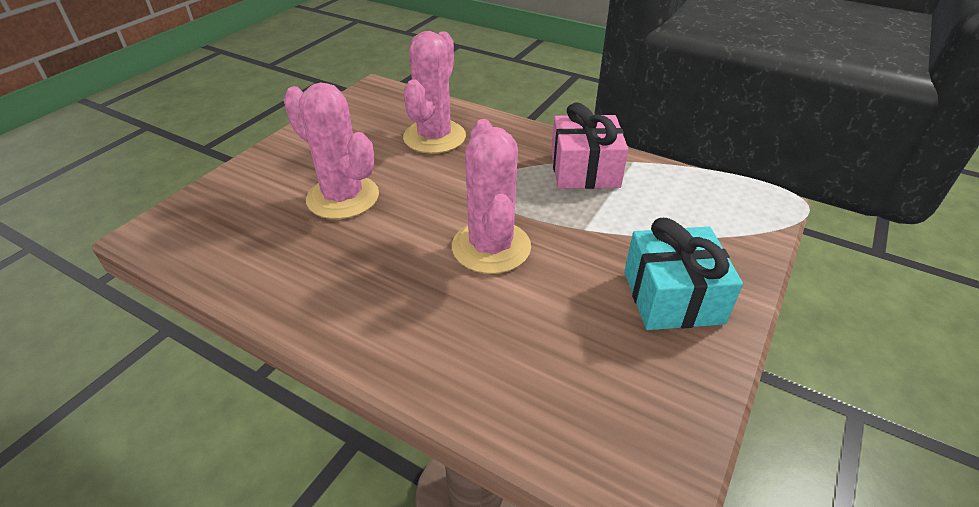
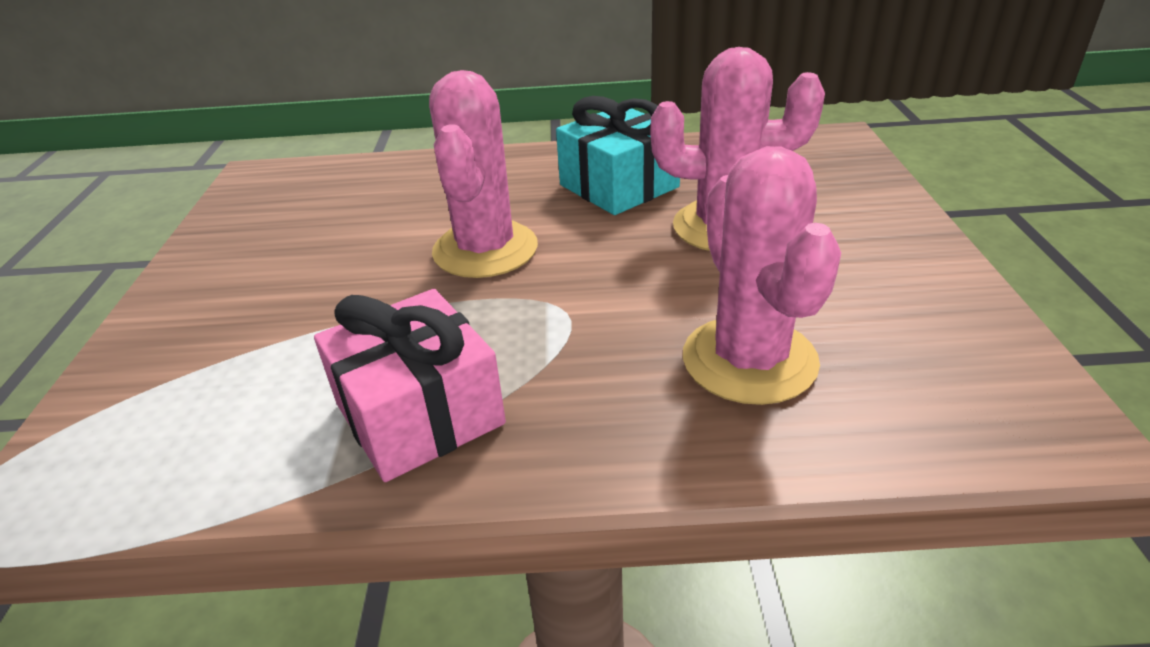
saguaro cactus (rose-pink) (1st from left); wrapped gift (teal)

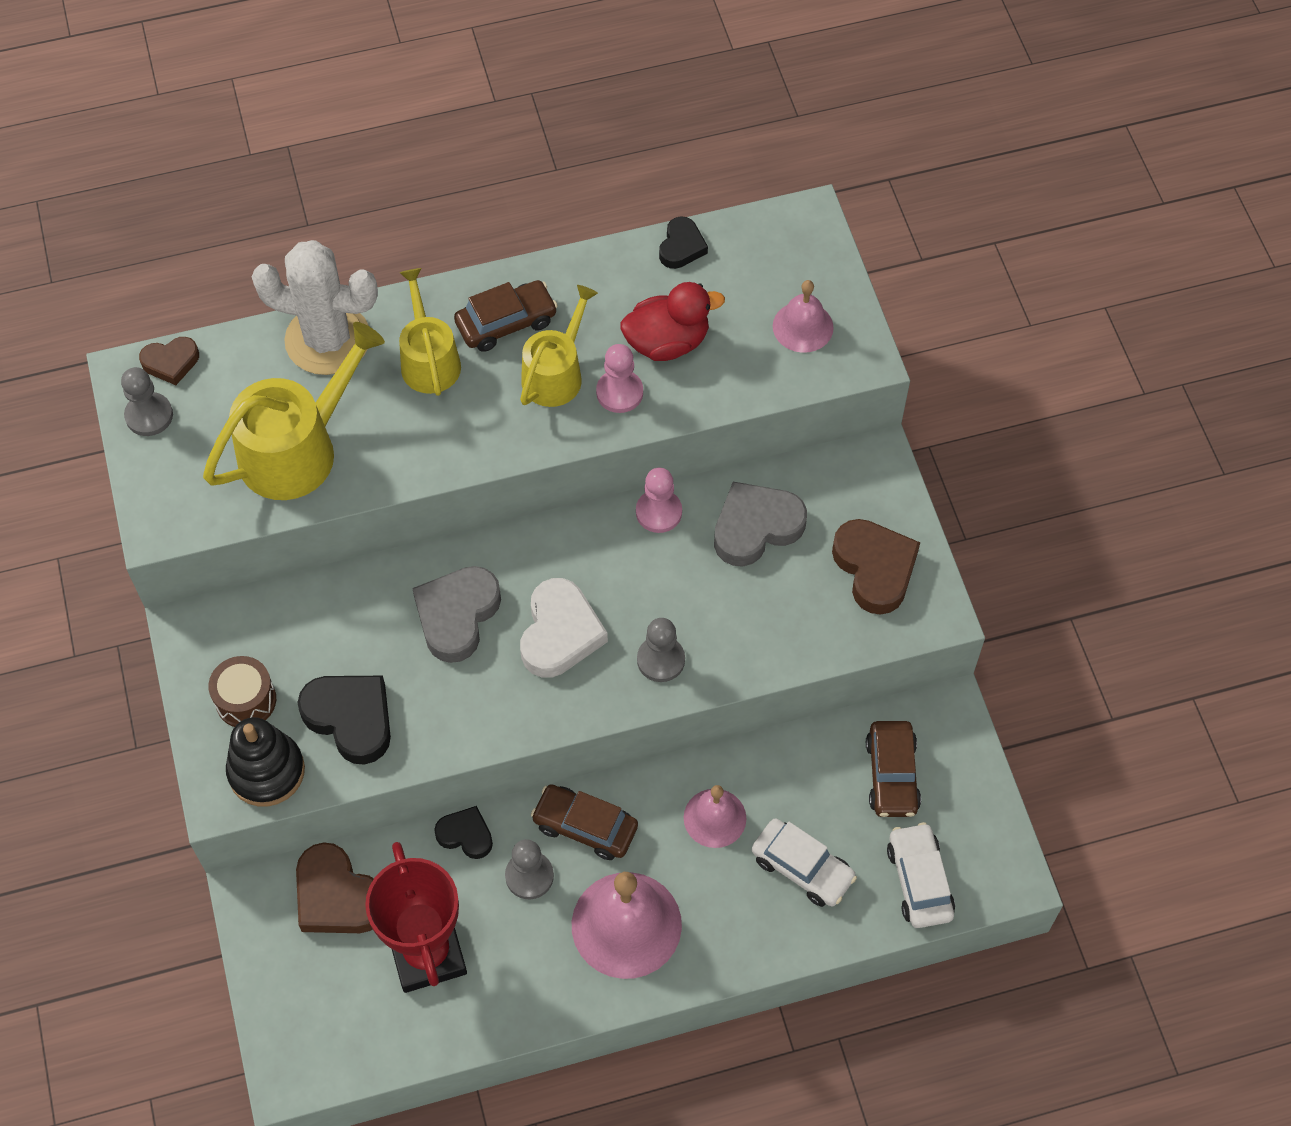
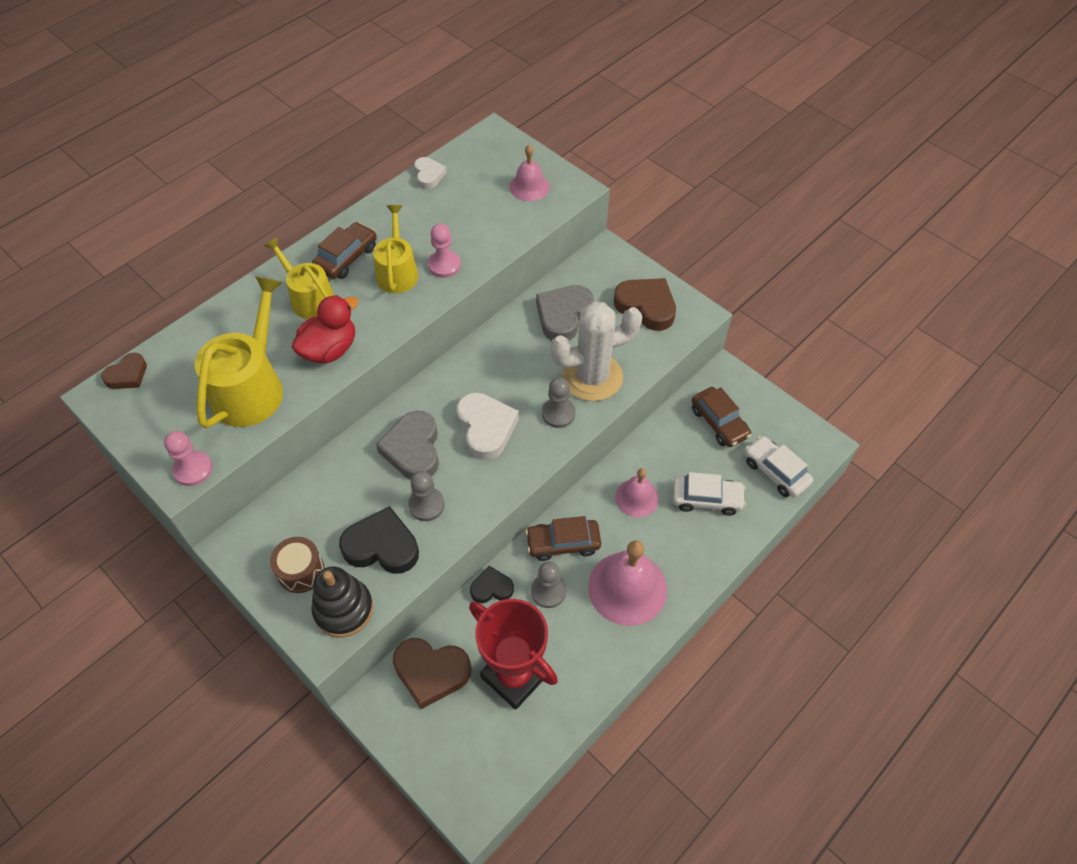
love heart (pure white) (1st from left); saguaro cactus (pure white); rubber duck (scarlet); chess pawn (gray) (1st from left); chess pawn (rose-pink) (1st from left)

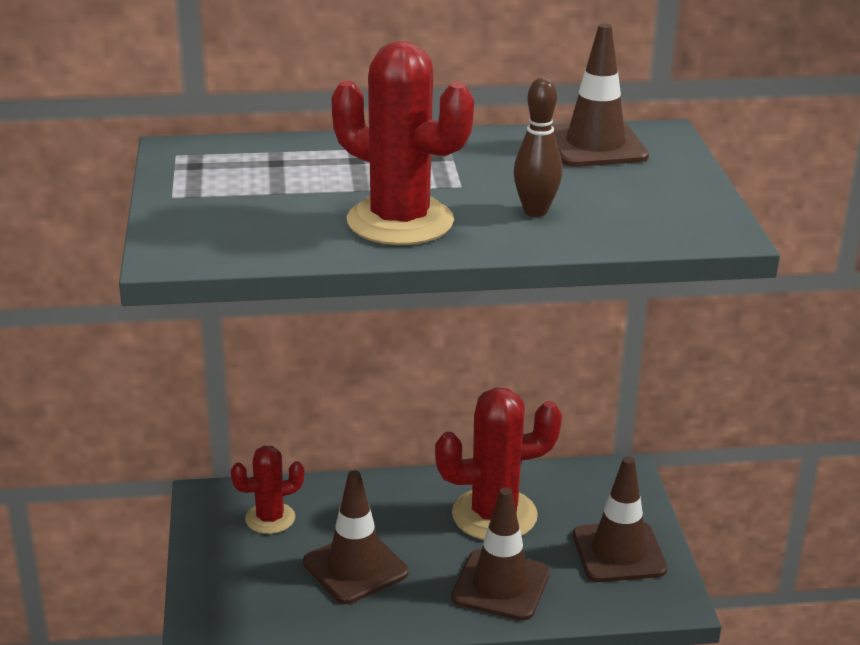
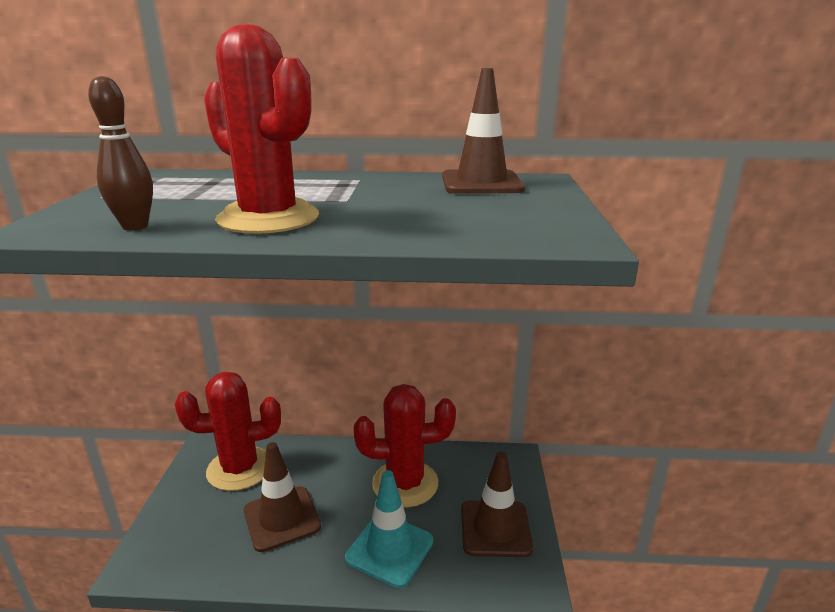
tenpin (russet); saguaro cactus (scarlet) (1st from left); road cone (teal)

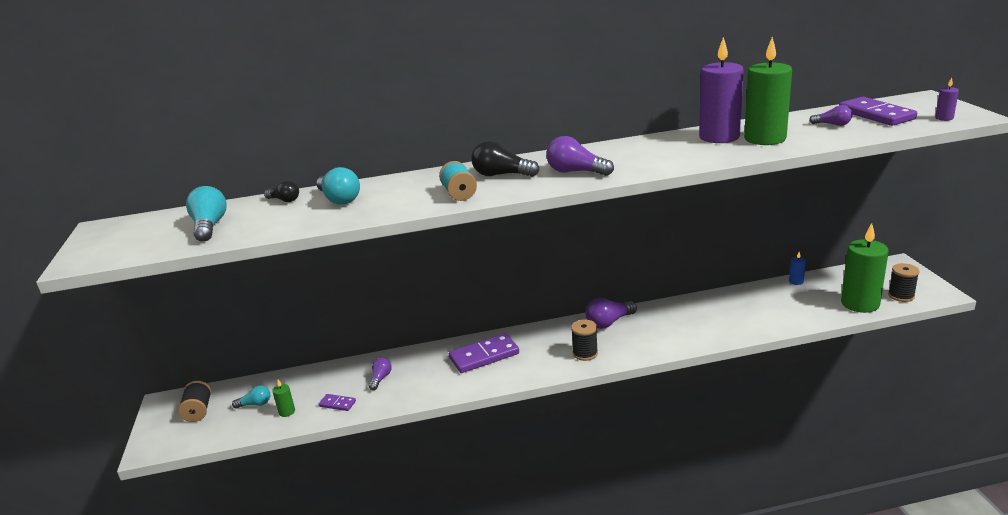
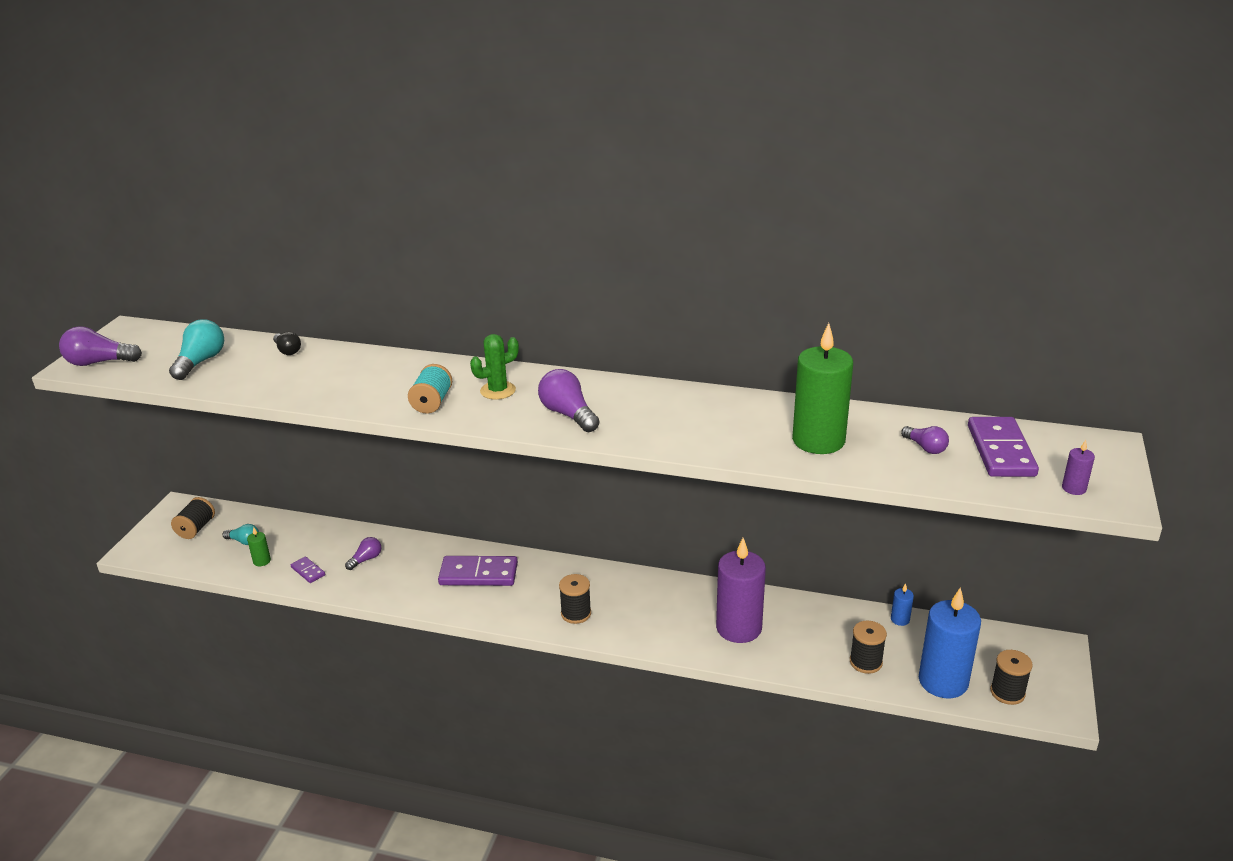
pillar candle (royal purple) (1st from left); saguaro cactus (leaf-green); bulb (teal) (3rd from left in the first image); pillar candle (cobalt) (2nd from left); bulb (royal purple) (1st from left); reel of thread (jet-black) (3rd from left)

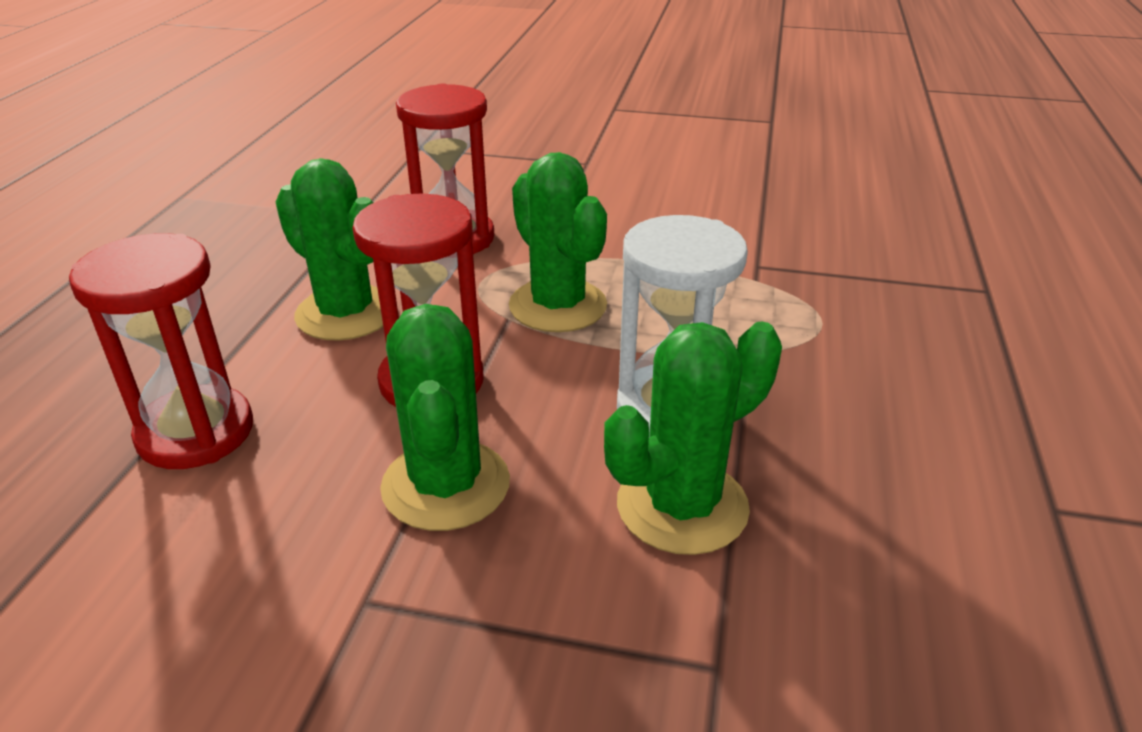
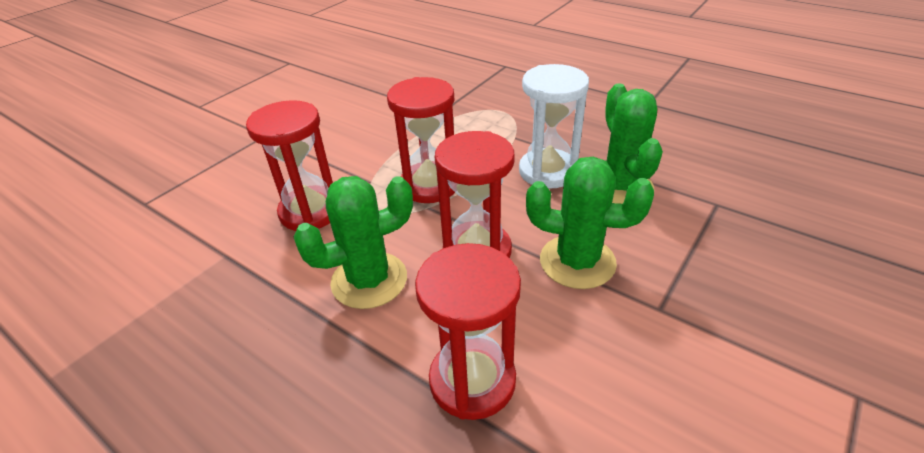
sandglass (scarlet) (2nd from left)

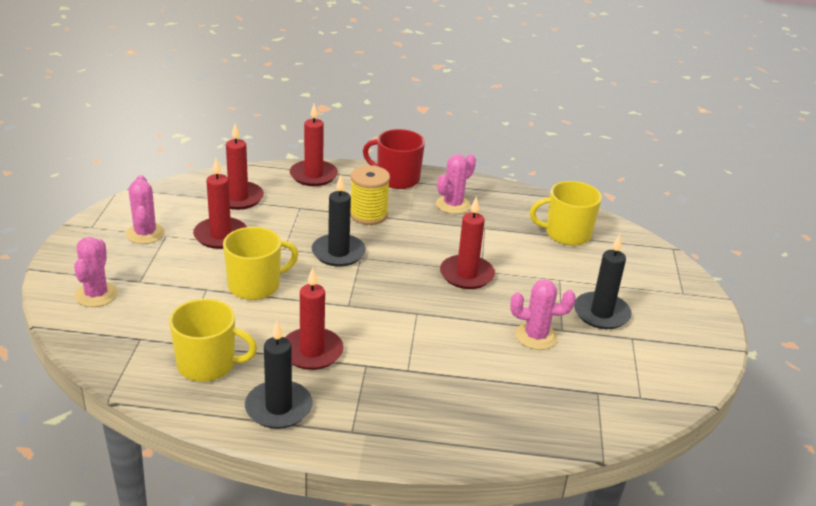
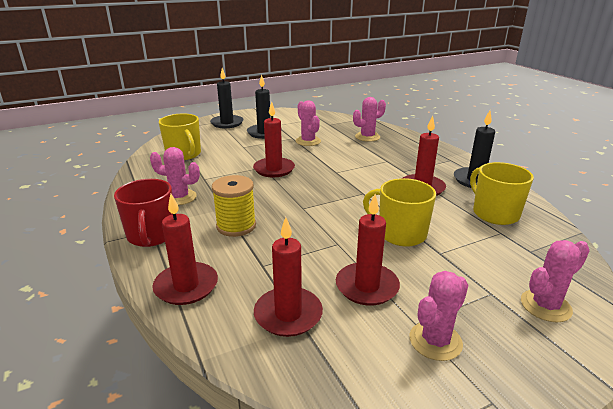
pillar candle (jet-black) (1st from left); saguaro cactus (rose-pink) (3rd from left)

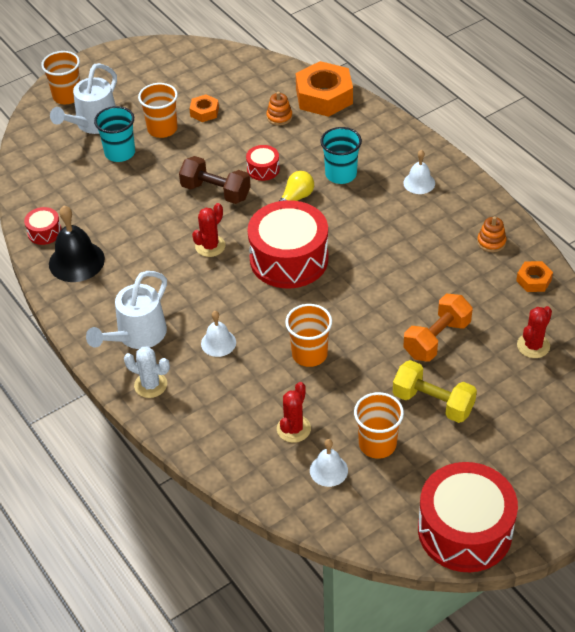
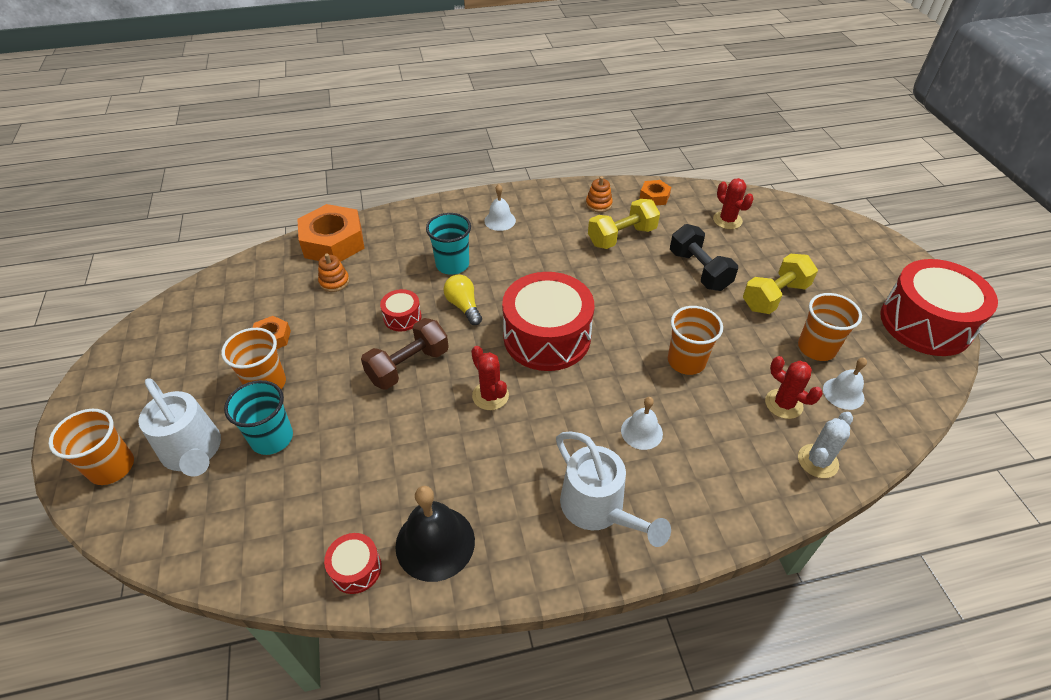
dumbbell (jet-black); saguaro cactus (pure white); dumbbell (yellow) (1st from left)

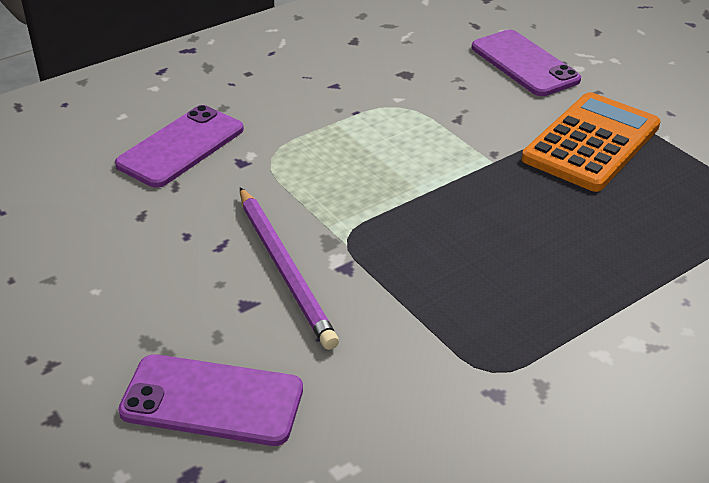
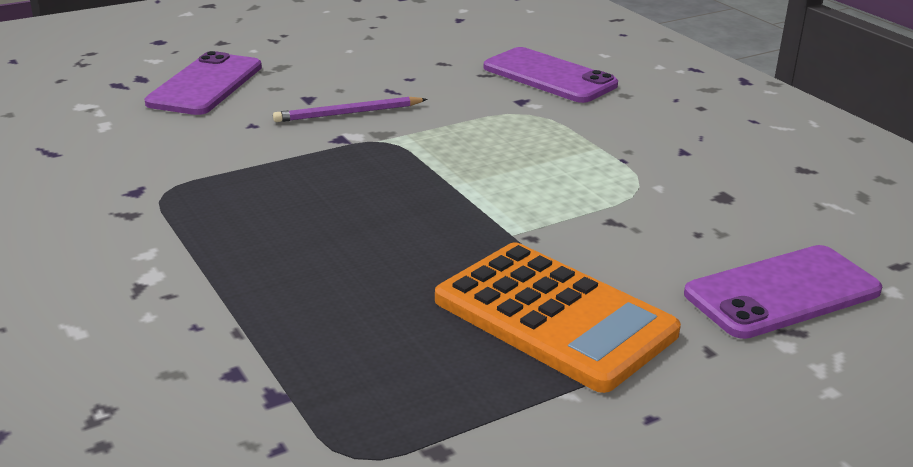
lead pencil (royal purple)

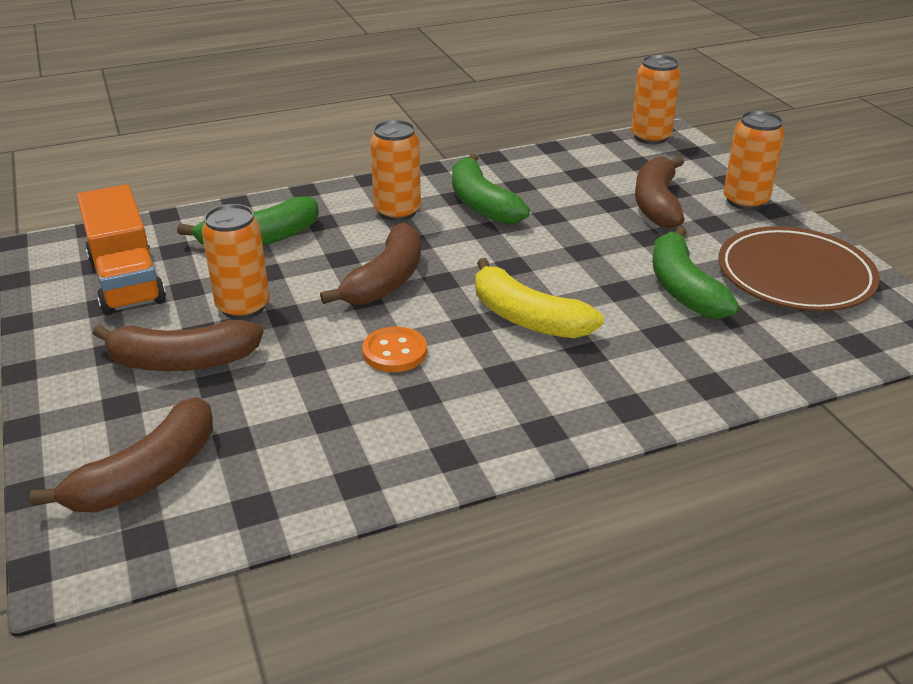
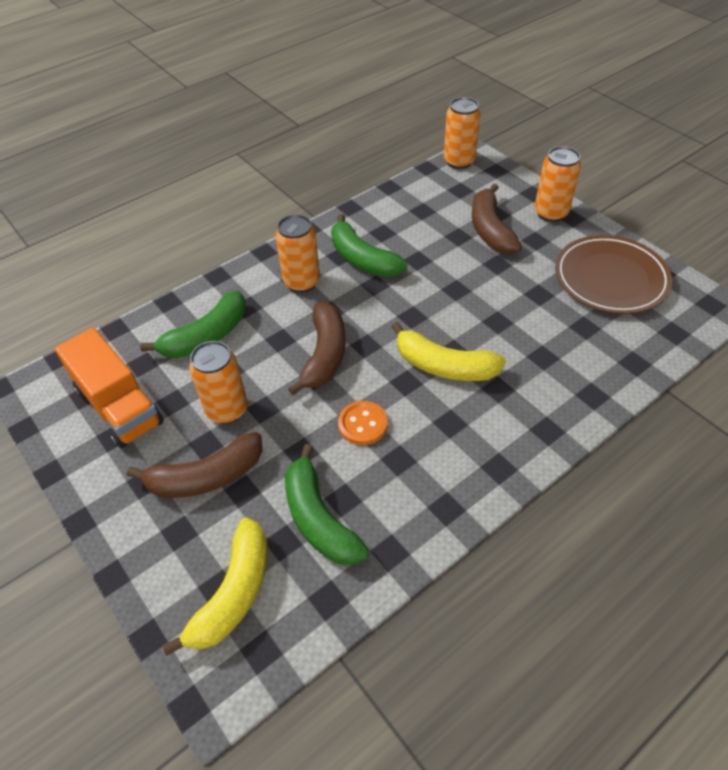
banana (leaf-green) (2nd from left); banana (yellow) (1st from left)

